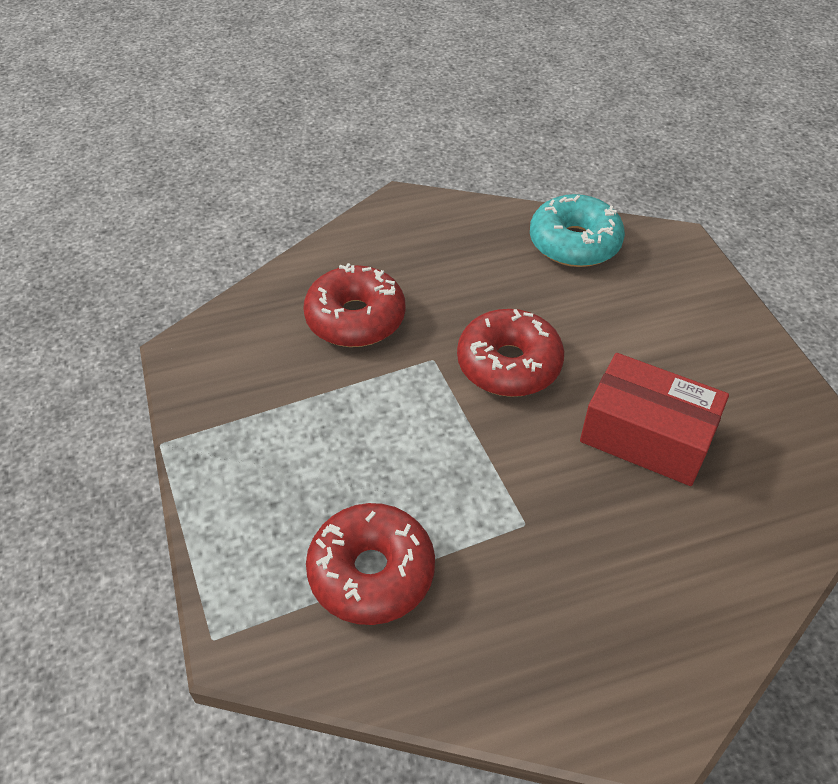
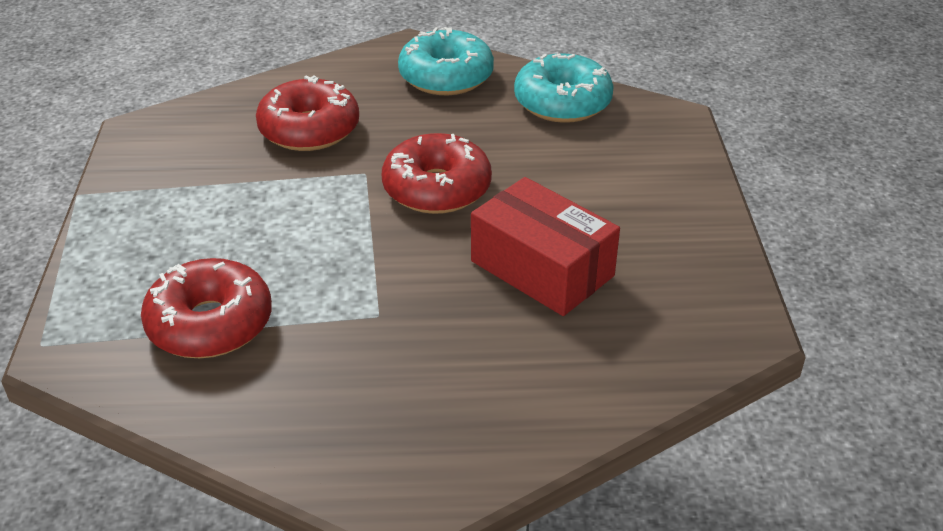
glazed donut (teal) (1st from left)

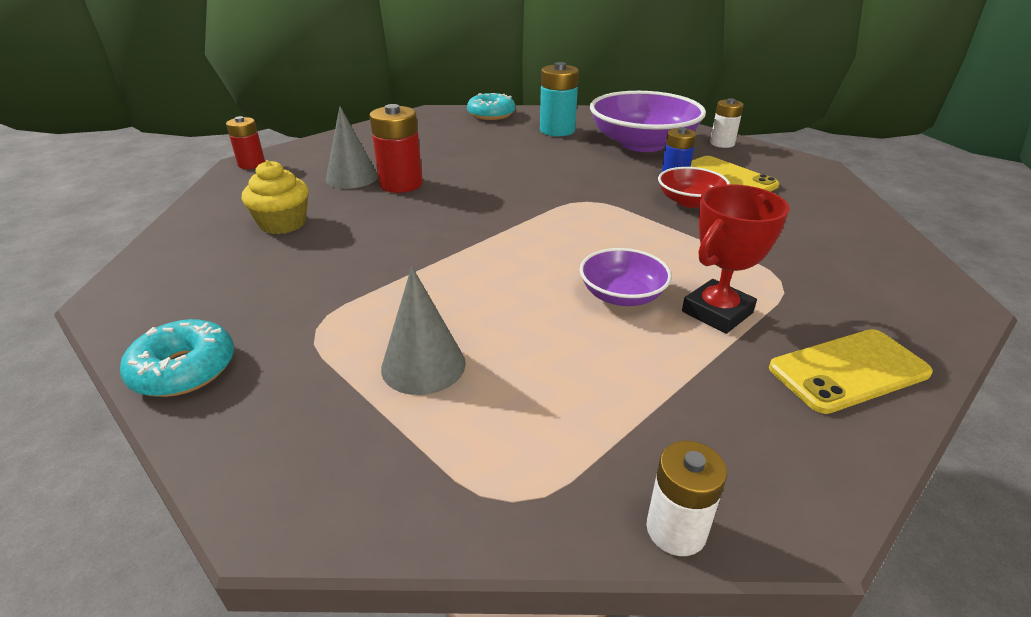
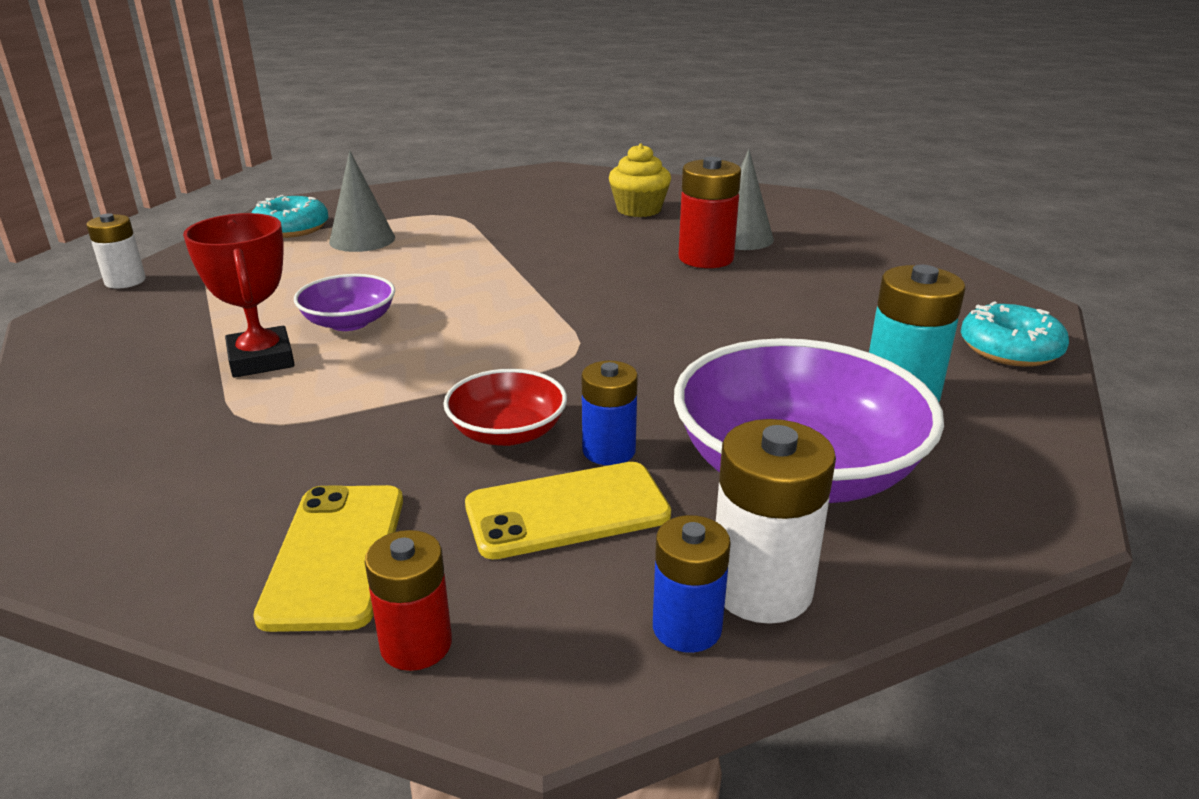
power cell (pure white) (2nd from left); power cell (scarlet) (1st from left); glazed donut (teal) (1st from left); mobile phone (yellow) (1st from left); power cell (cobalt) (2nd from left)

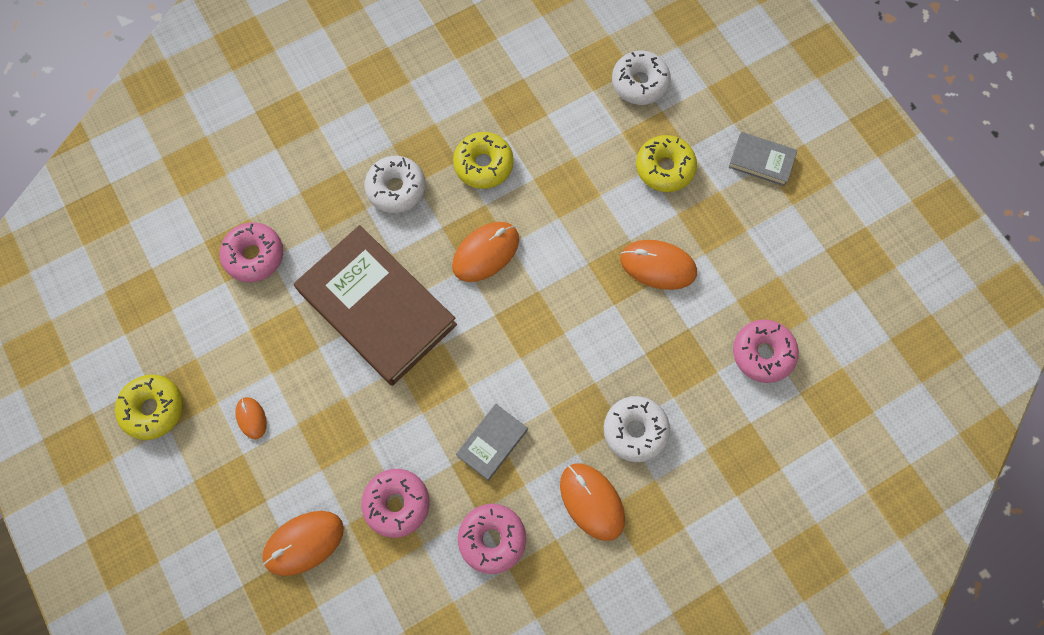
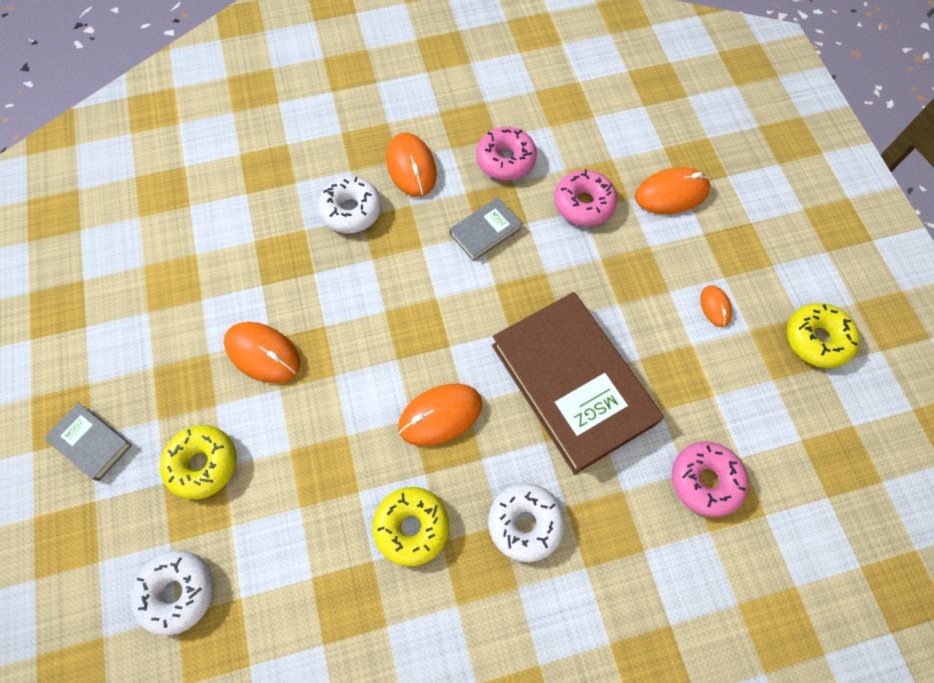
glazed donut (rose-pink) (4th from left in the first image)

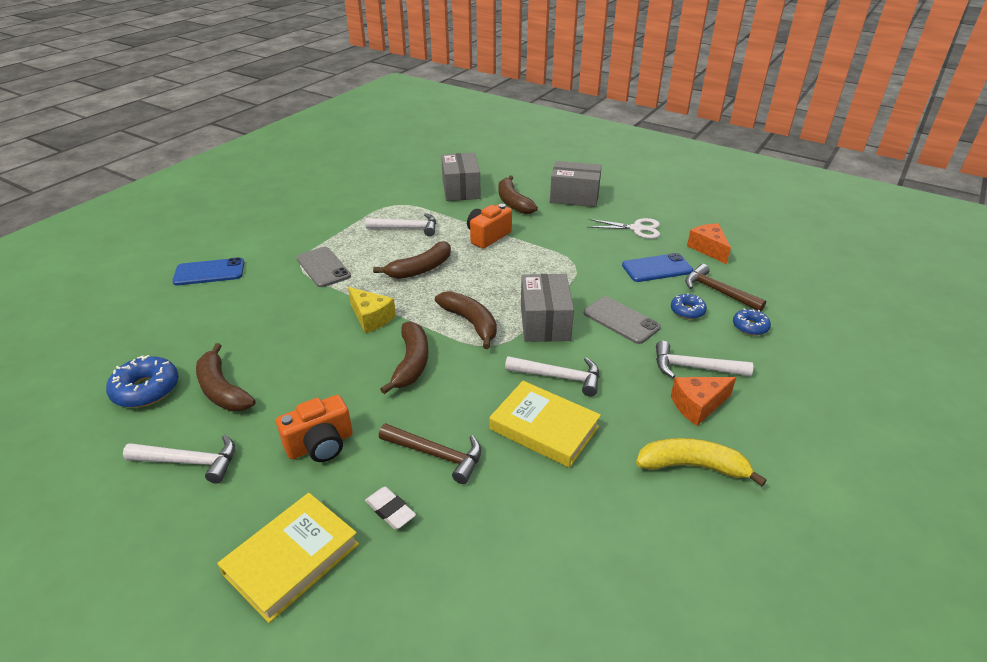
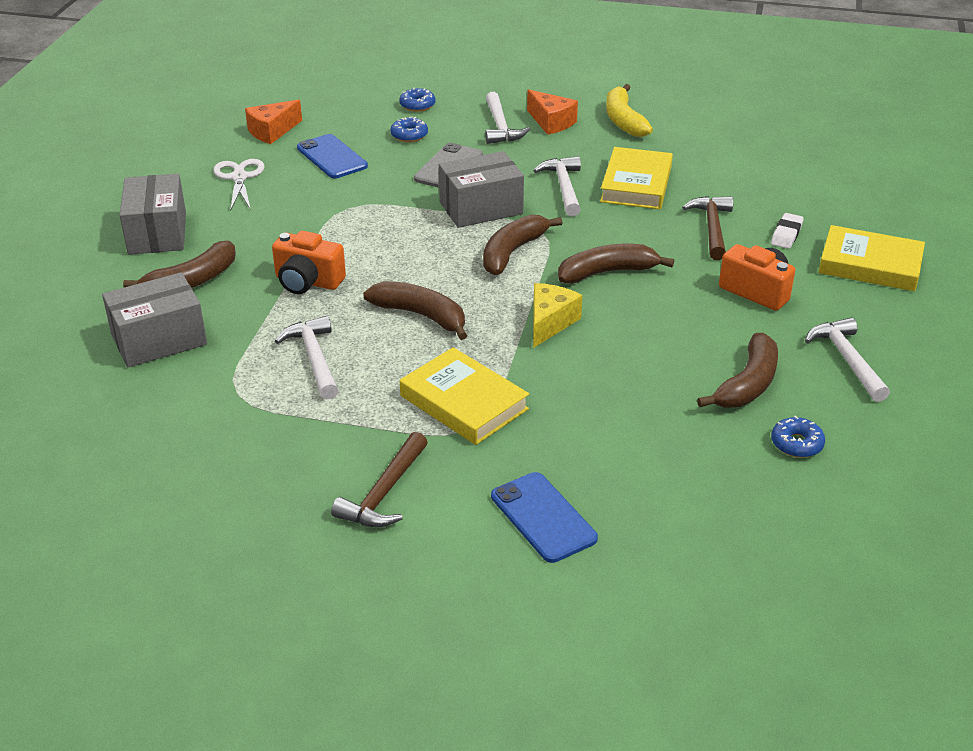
book (yellow) (1st from left); carpenter's hammer (russet) (1st from left); glazed donut (cobalt) (3rd from left)

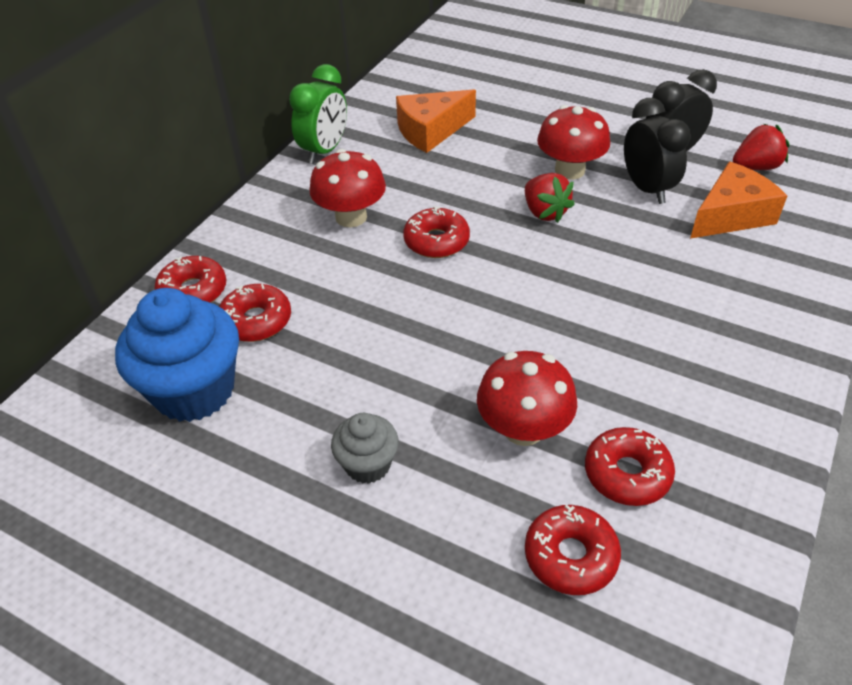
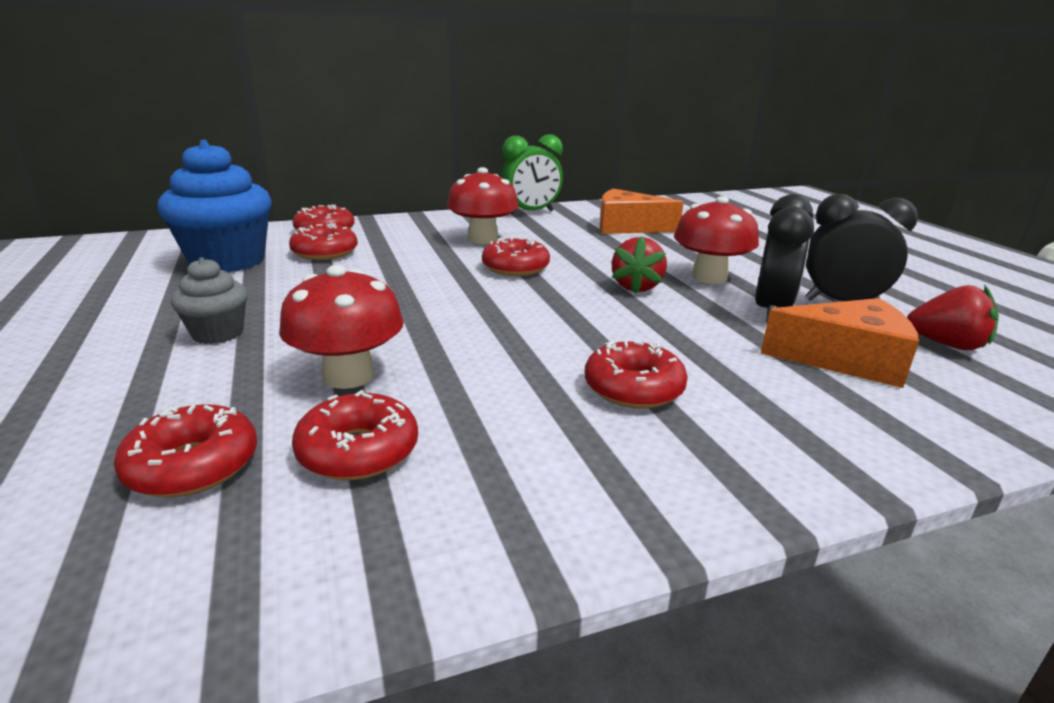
glazed donut (scarlet) (6th from left)

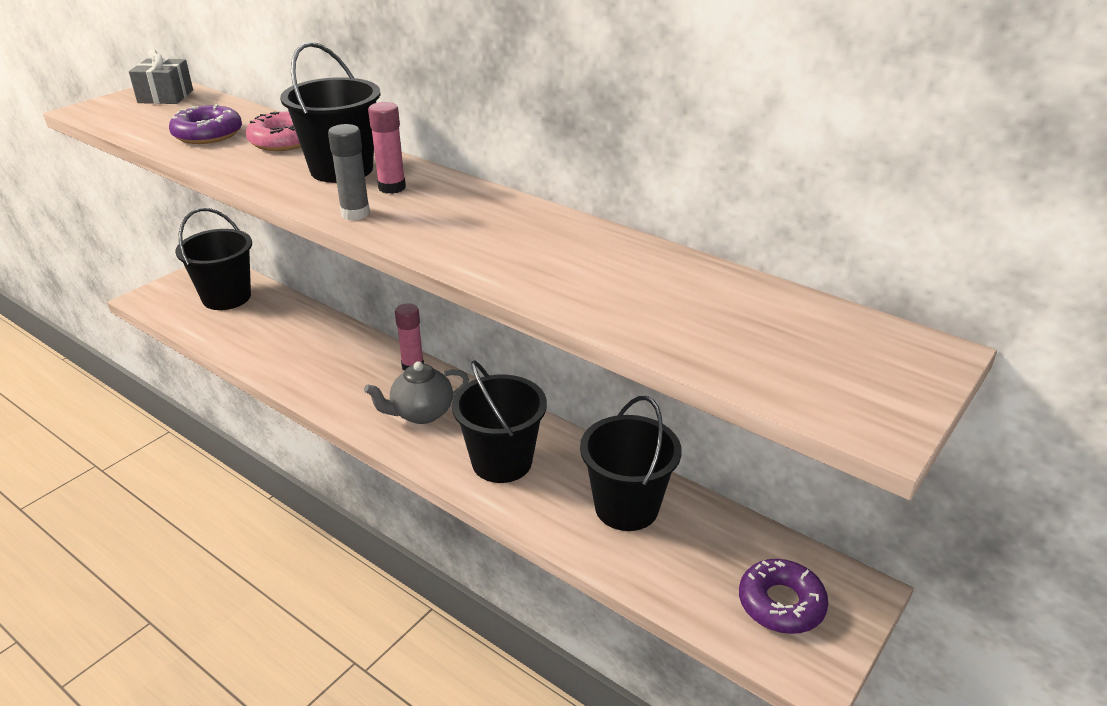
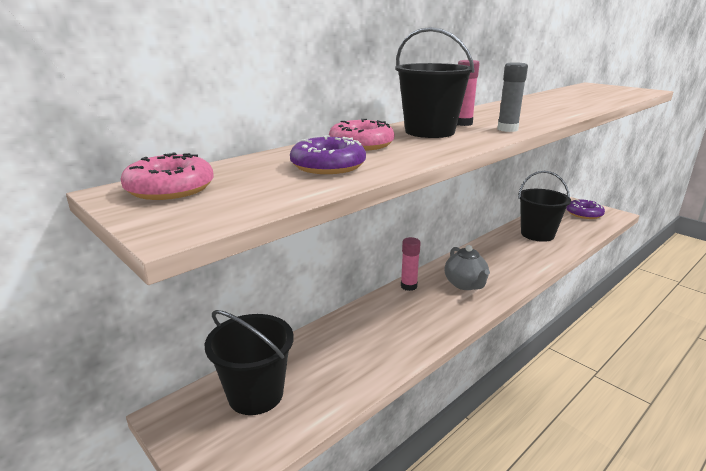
glazed donut (rose-pink) (1st from left); sand bucket (jet-black) (3rd from left in the first image)

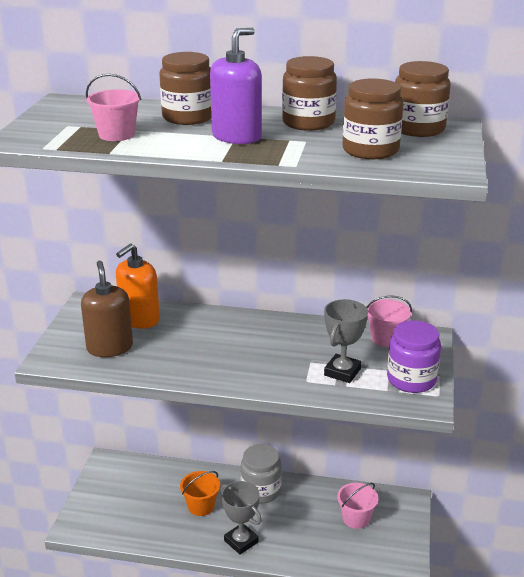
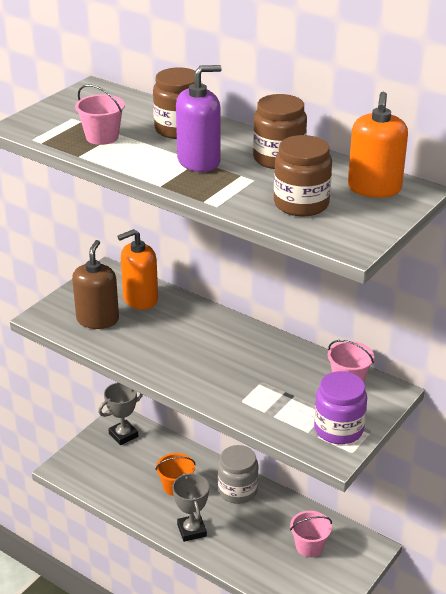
soap pump (bright orange) (2nd from left); trophy (gray) (1st from left)

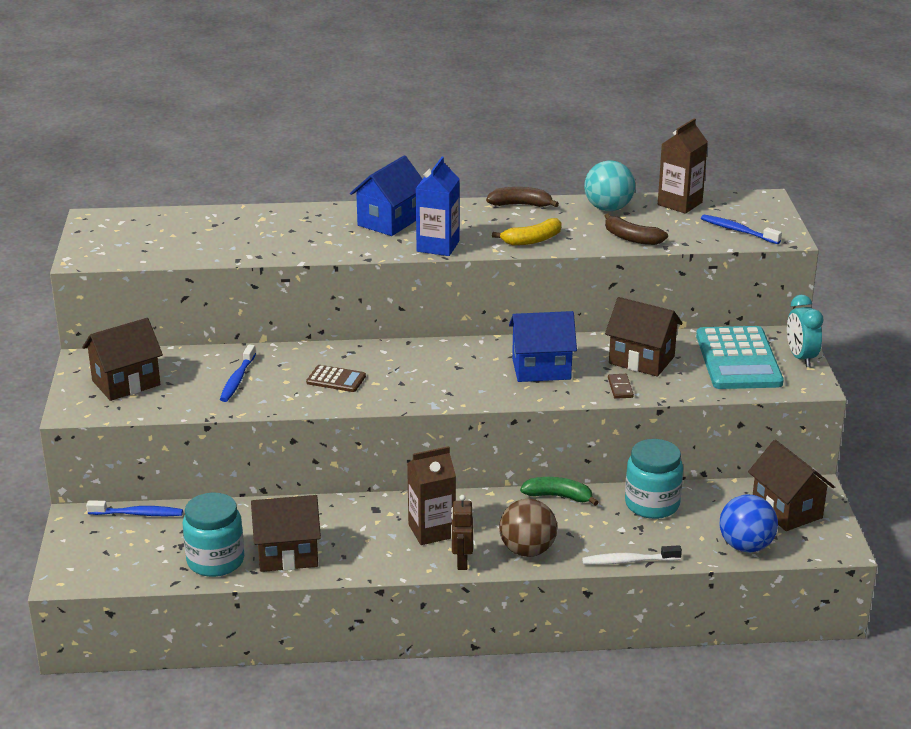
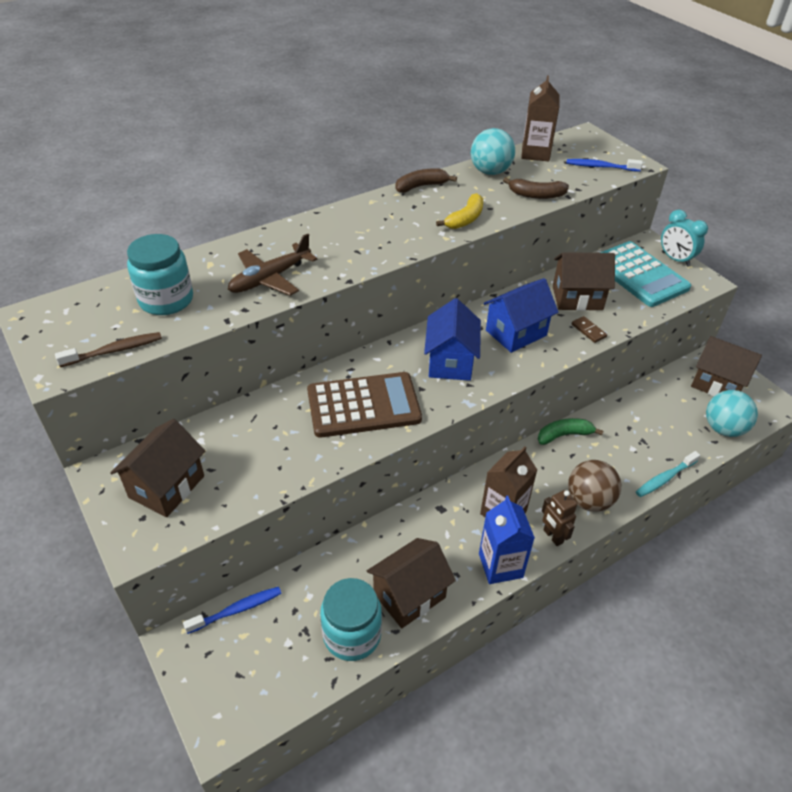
house (cobalt) (1st from left); juice carton (cobalt); tooth brush (cobalt) (2nd from left in the first image); pocket calculator (russet); jam jar (teal) (1st from left); sphere (teal) (2nd from left); tooth brush (teal); toy plane (russet); tooth brush (russet)

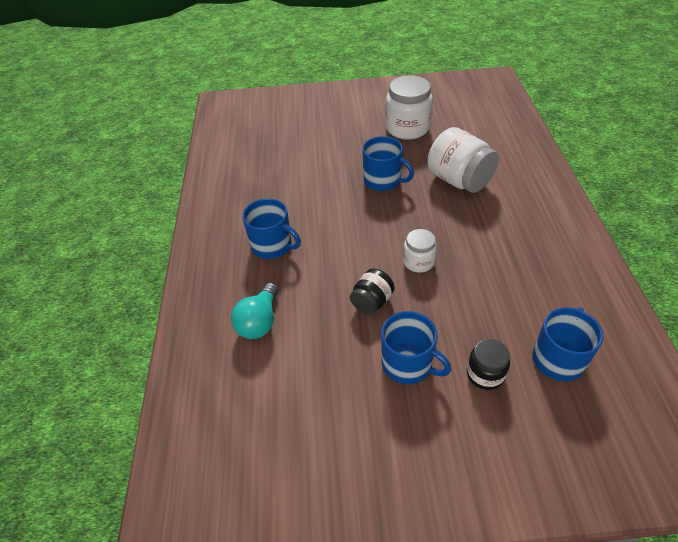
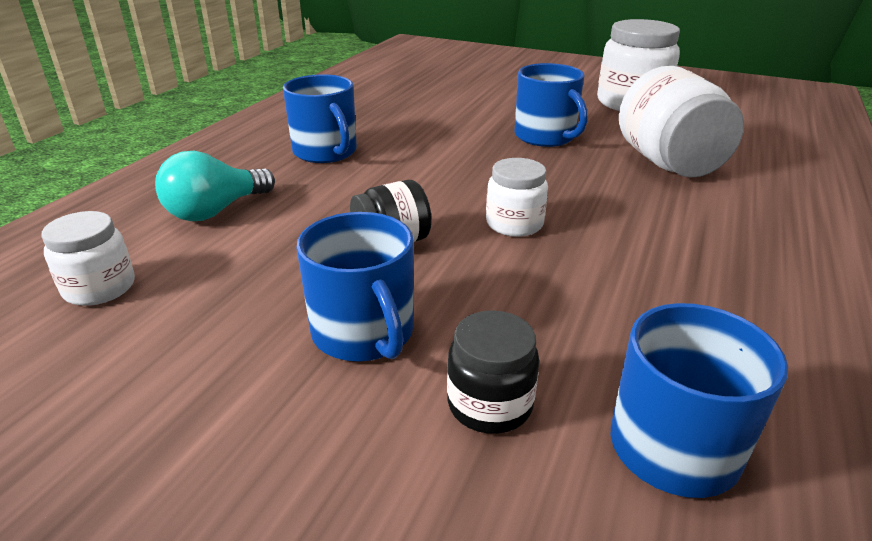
jam jar (pure white) (1st from left)

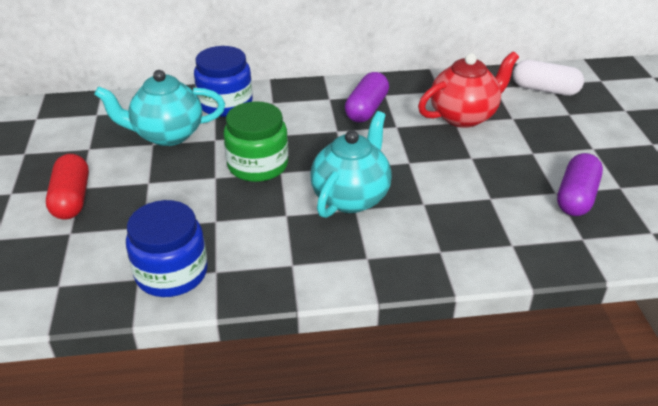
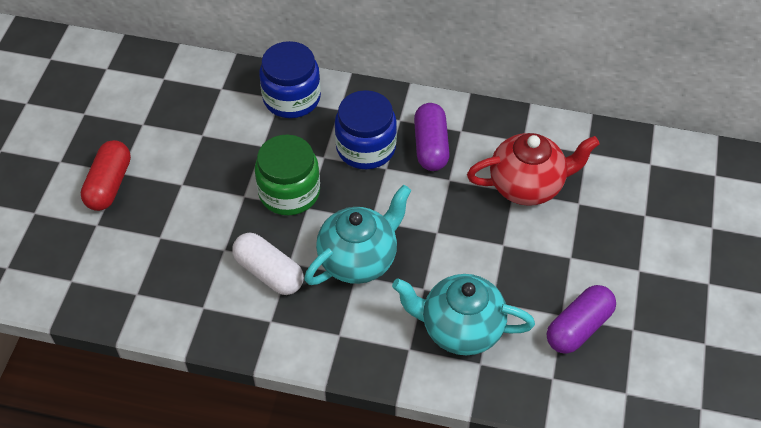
pill (pure white); tea pot (teal) (2nd from left); pill (royal purple) (1st from left); jam jar (cobalt) (2nd from left)

